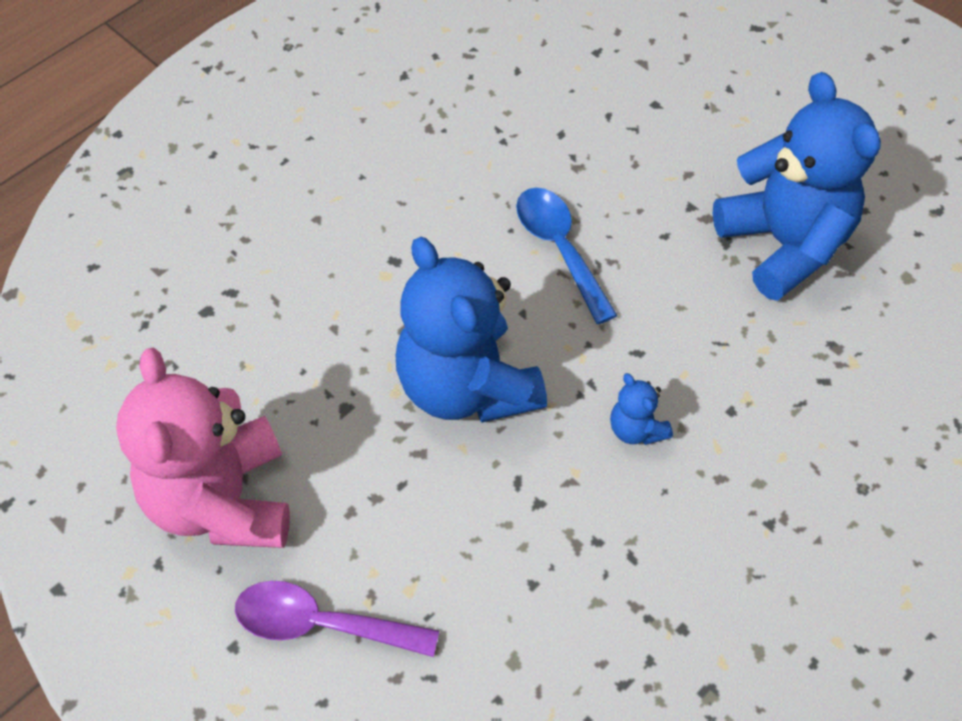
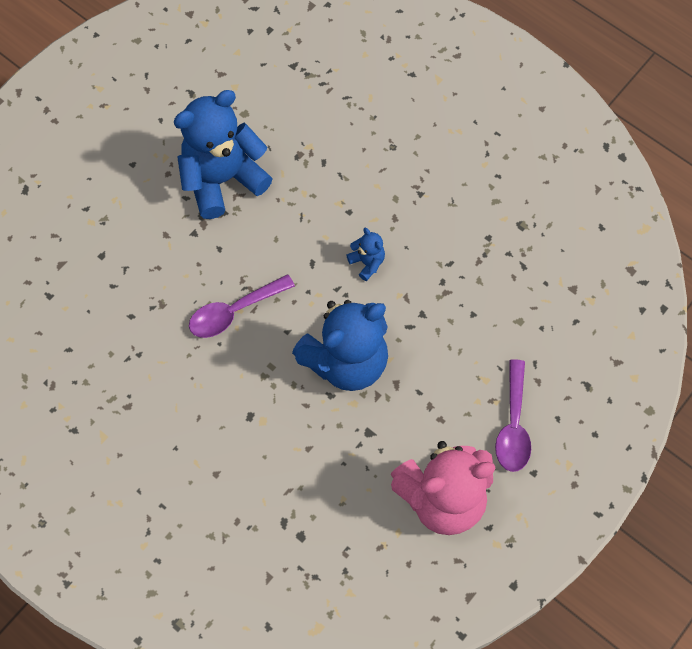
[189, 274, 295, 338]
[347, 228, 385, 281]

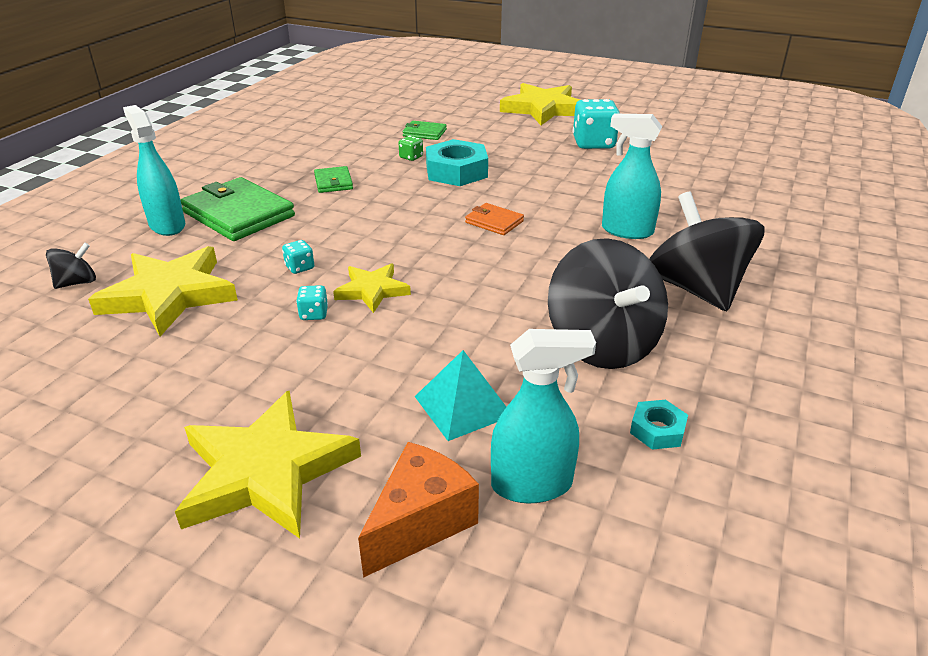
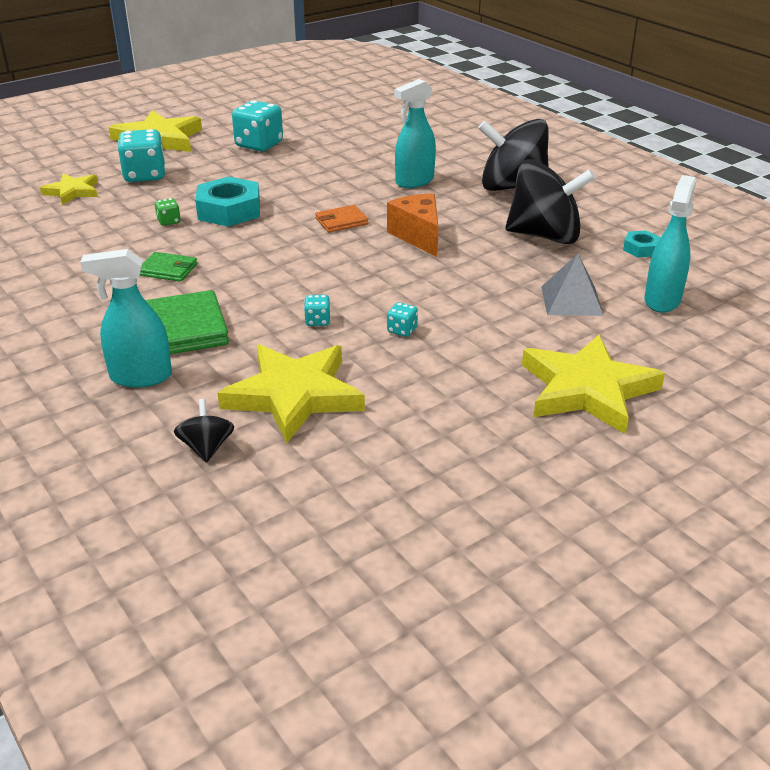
[403, 121, 447, 140] (first image)
[40, 173, 98, 205]
[541, 254, 604, 316]
[387, 193, 438, 257]
[118, 129, 166, 182]

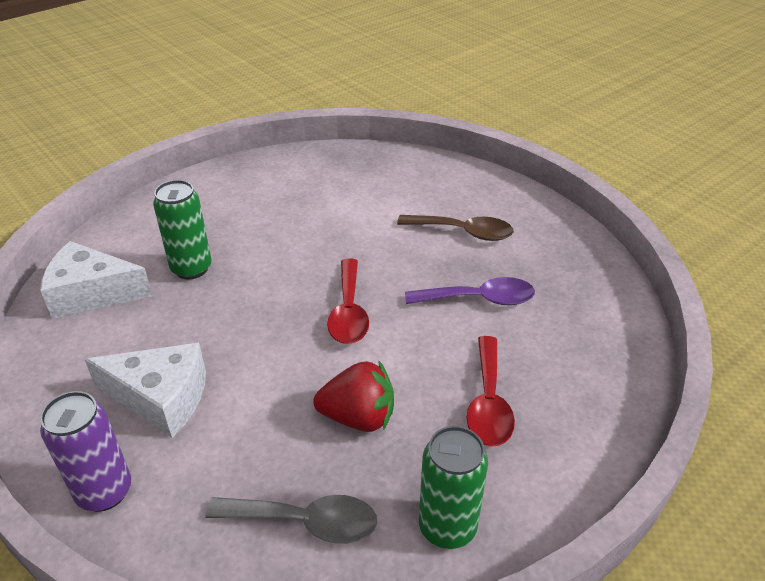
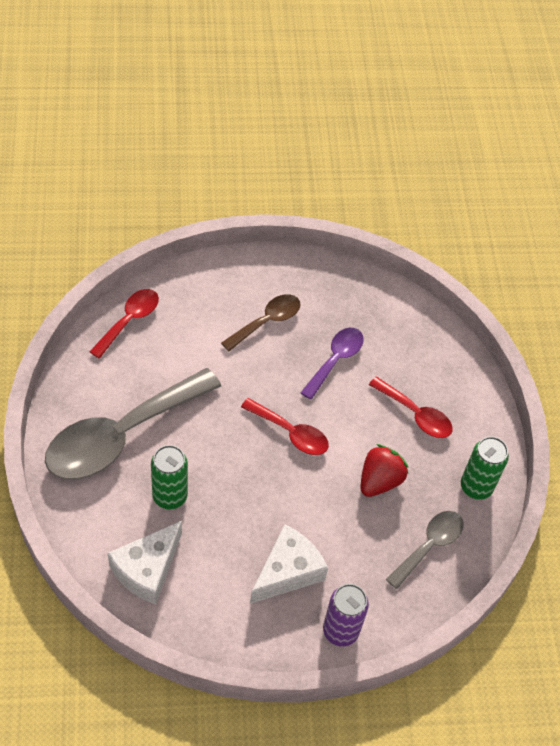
[89, 289, 159, 359]
[45, 368, 221, 480]

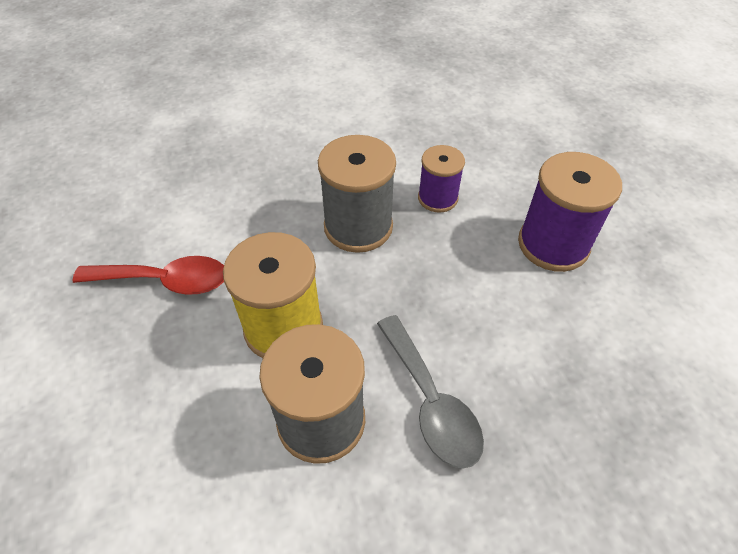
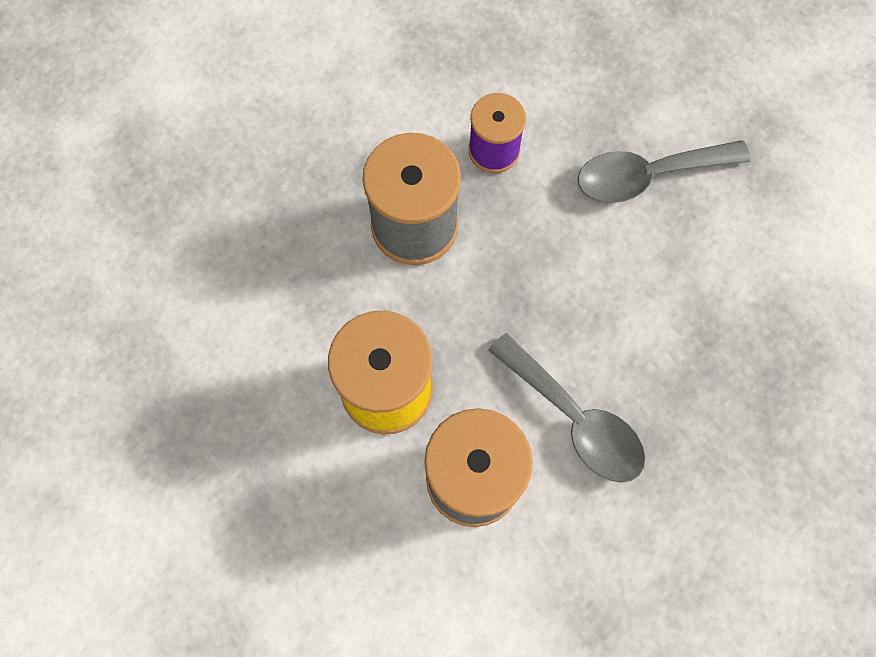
[578, 140, 751, 203]
[72, 256, 224, 295] (first image)

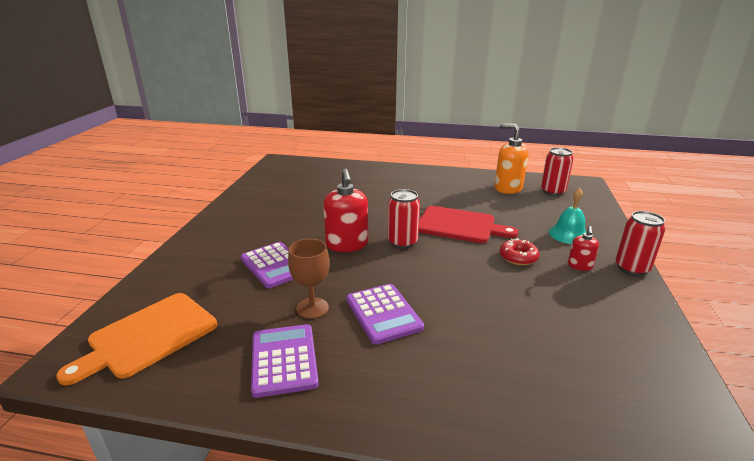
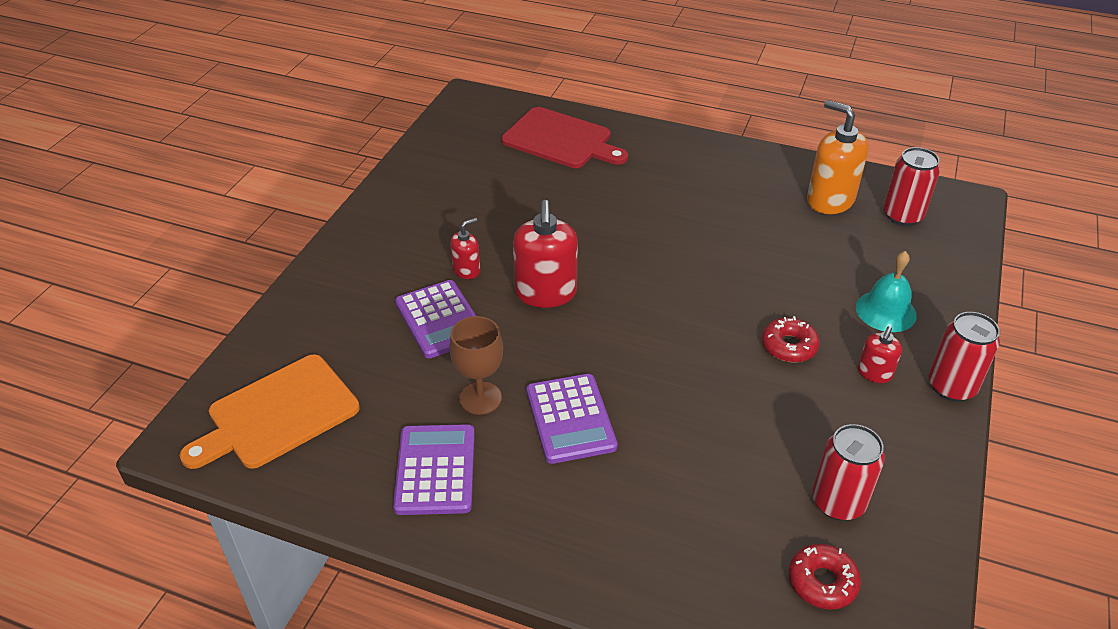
[812, 424, 885, 521]
[501, 107, 628, 168]
[450, 218, 480, 279]
[789, 544, 861, 609]

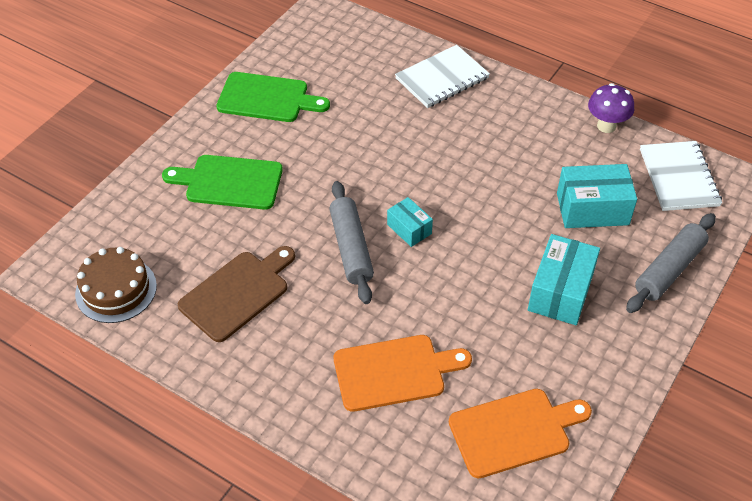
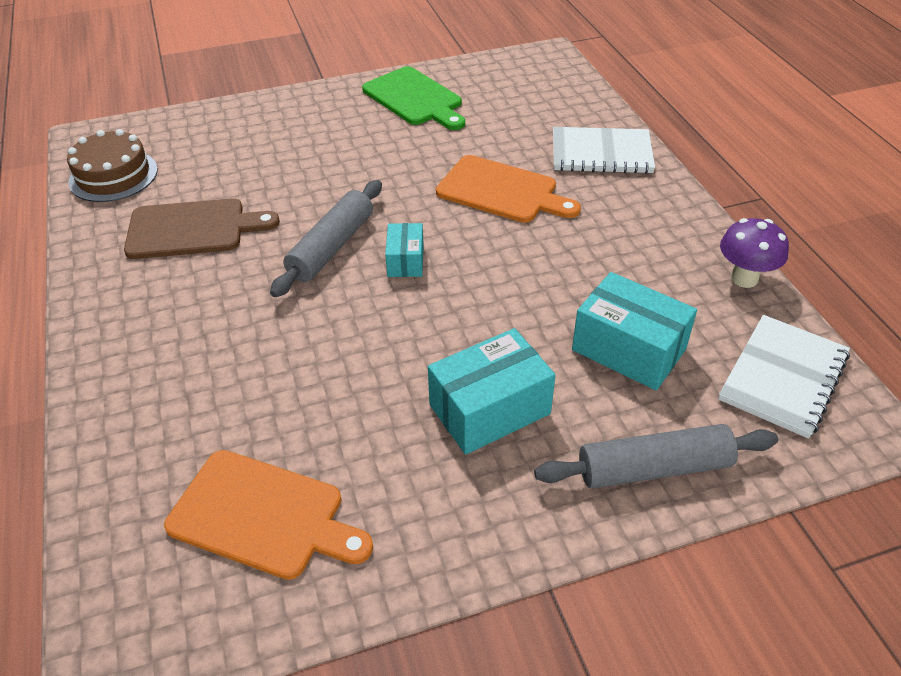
[162, 155, 283, 210] (first image)
[436, 155, 581, 223]

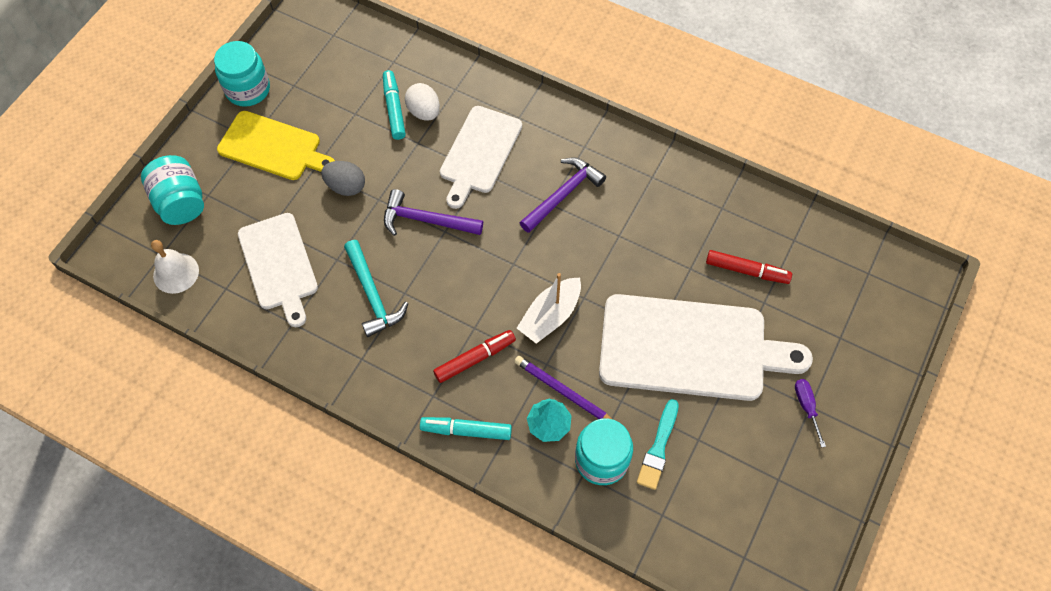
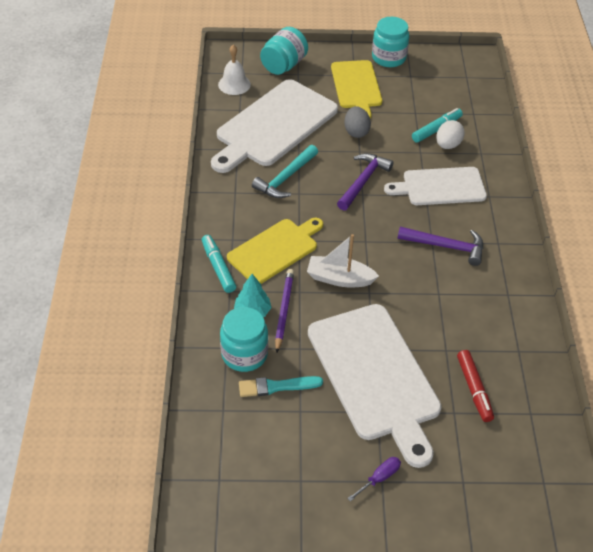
[337, 153, 394, 211]
[211, 79, 338, 173]
[227, 218, 323, 284]

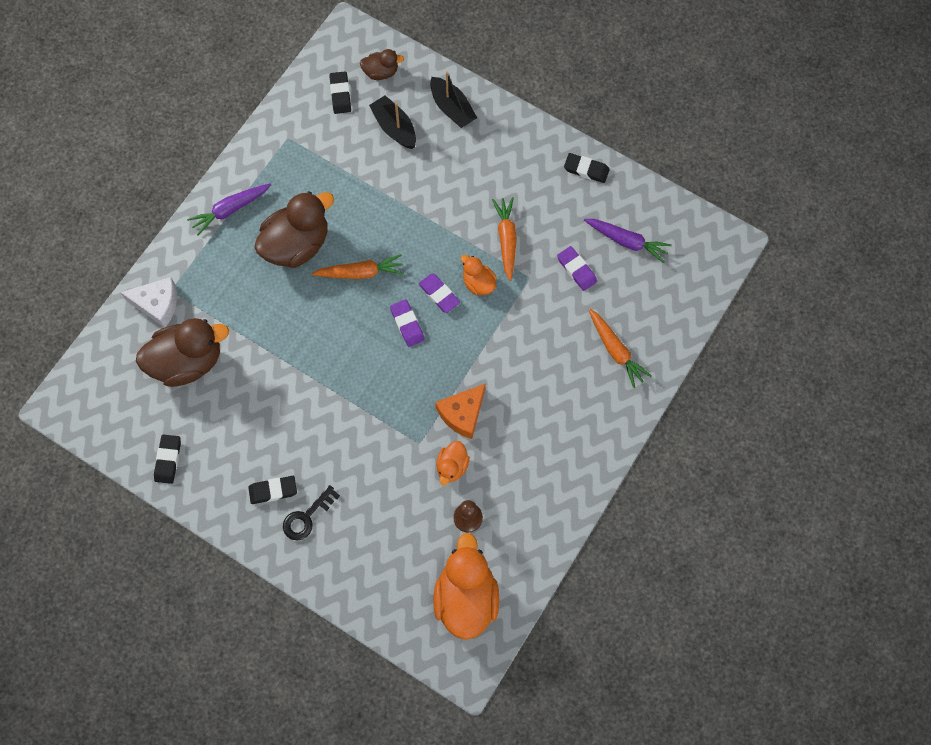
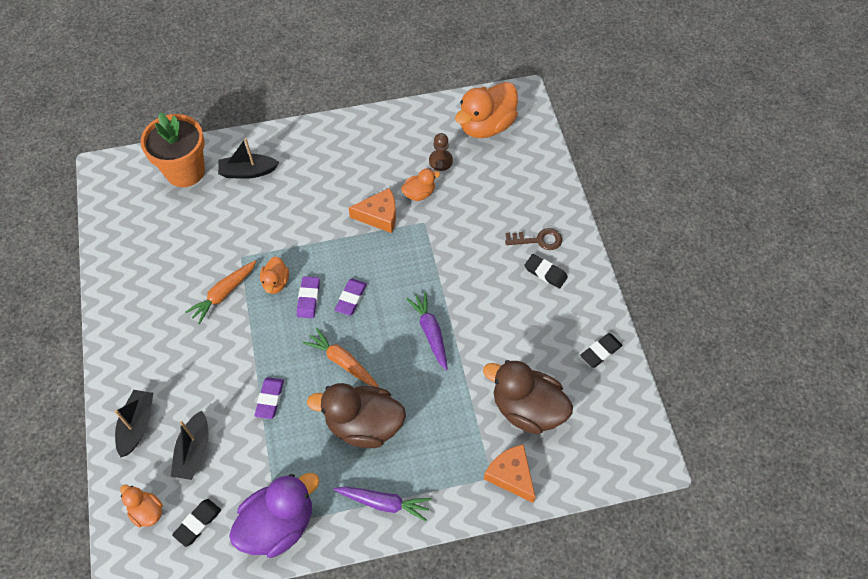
[120, 485, 163, 527]
[564, 153, 610, 183] (first image)
[406, 292, 448, 371]
[254, 377, 284, 419]
[484, 444, 535, 503]
[218, 138, 279, 179]
[505, 228, 562, 250]
[140, 112, 205, 187]
[229, 473, 319, 558]

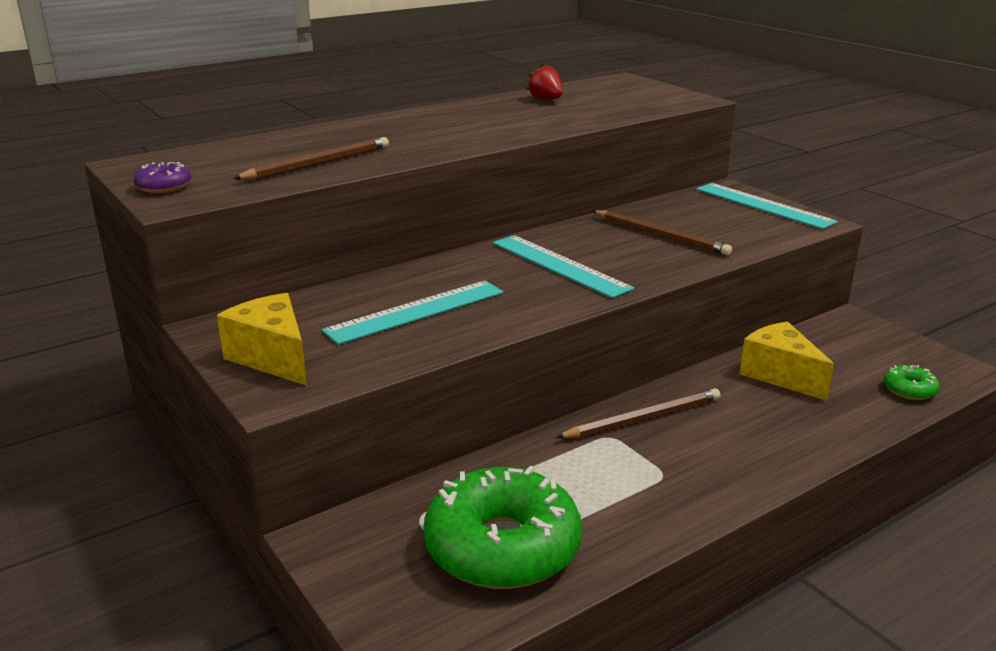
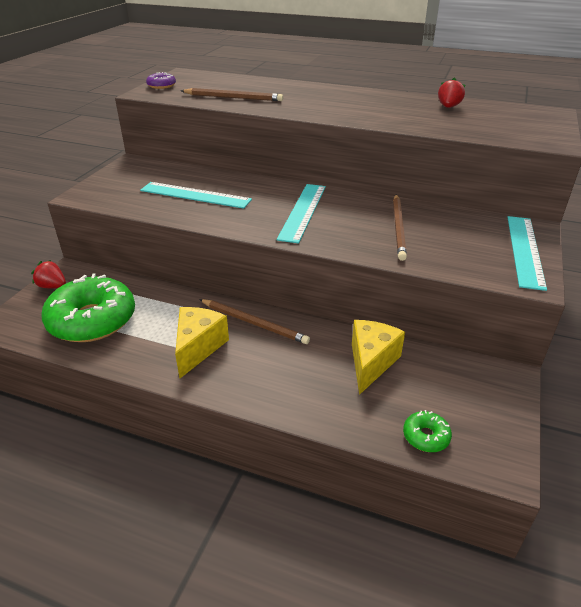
[175, 307, 229, 378]
[31, 260, 66, 289]

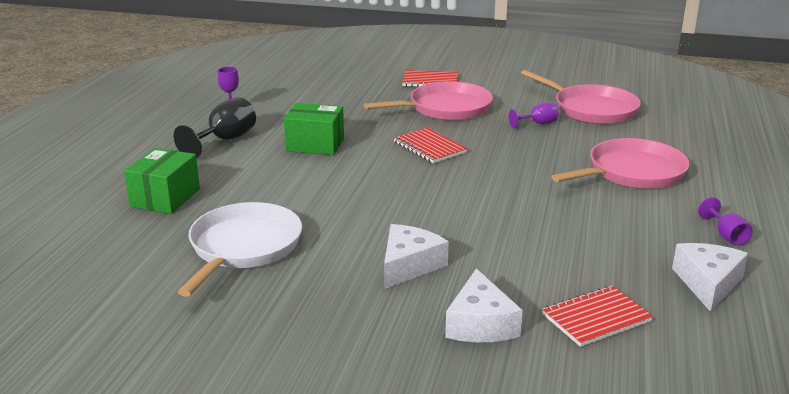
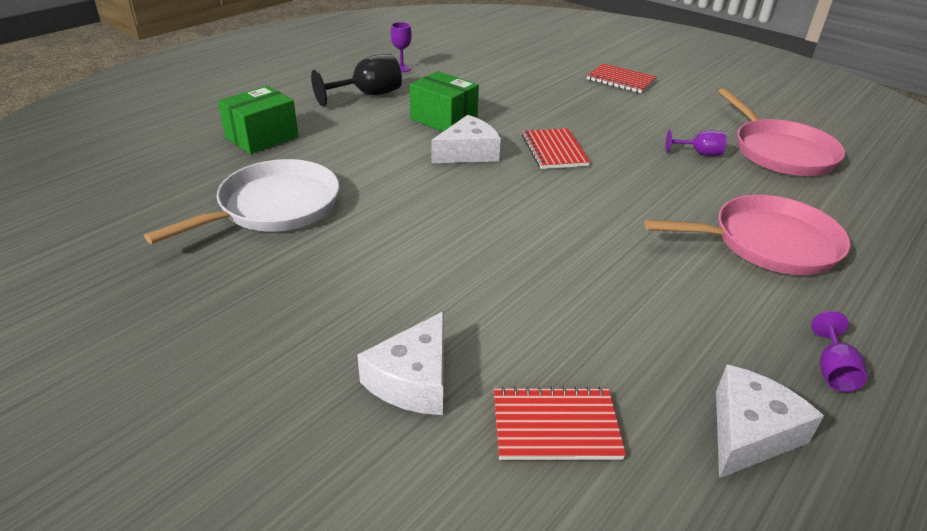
[364, 81, 493, 120] (first image)
[431, 115, 501, 163]

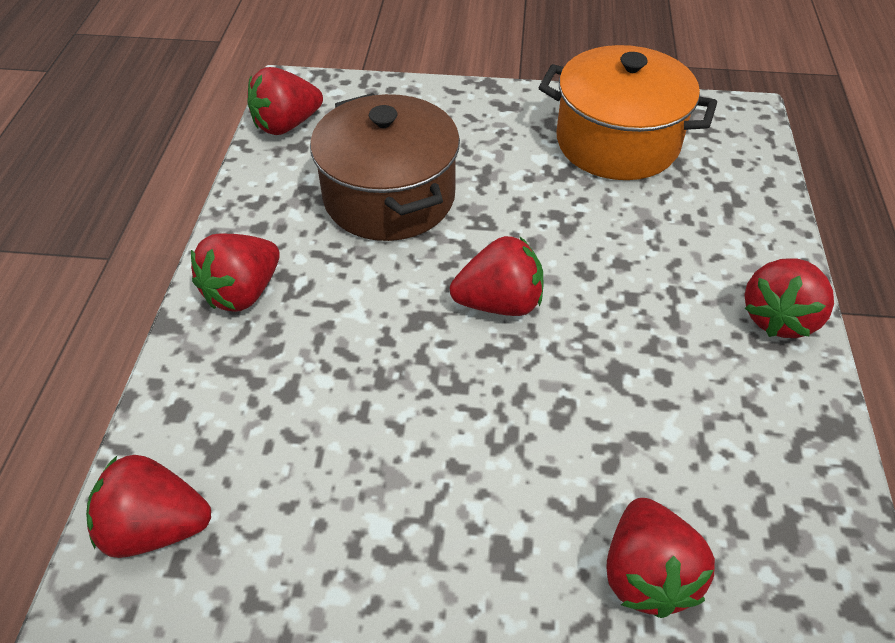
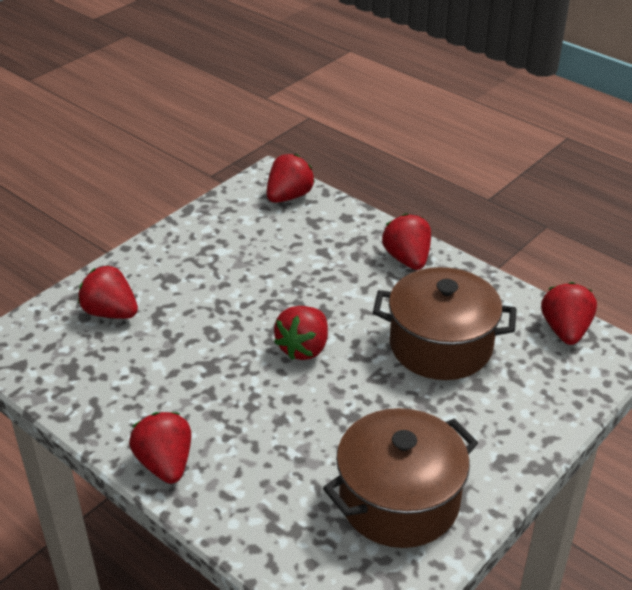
[323, 408, 478, 548]

